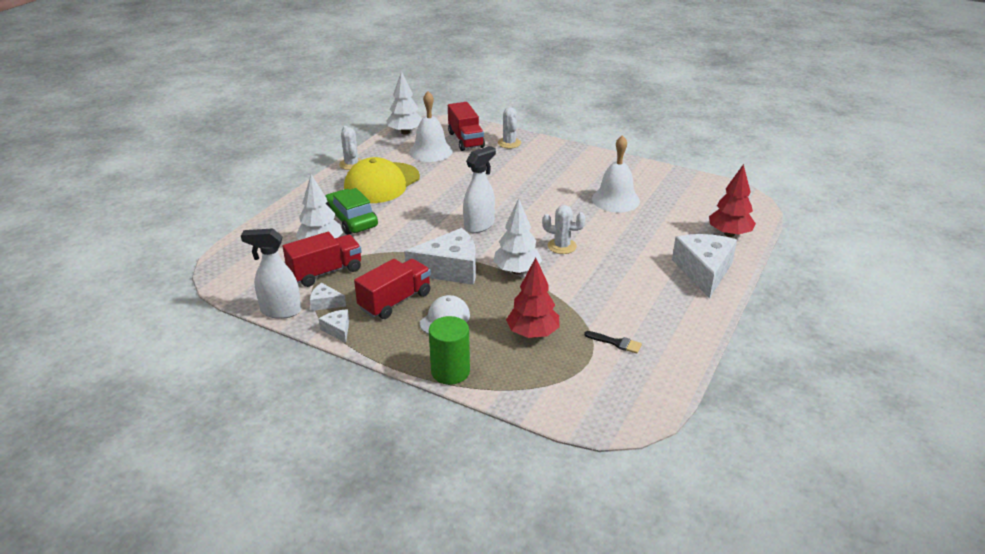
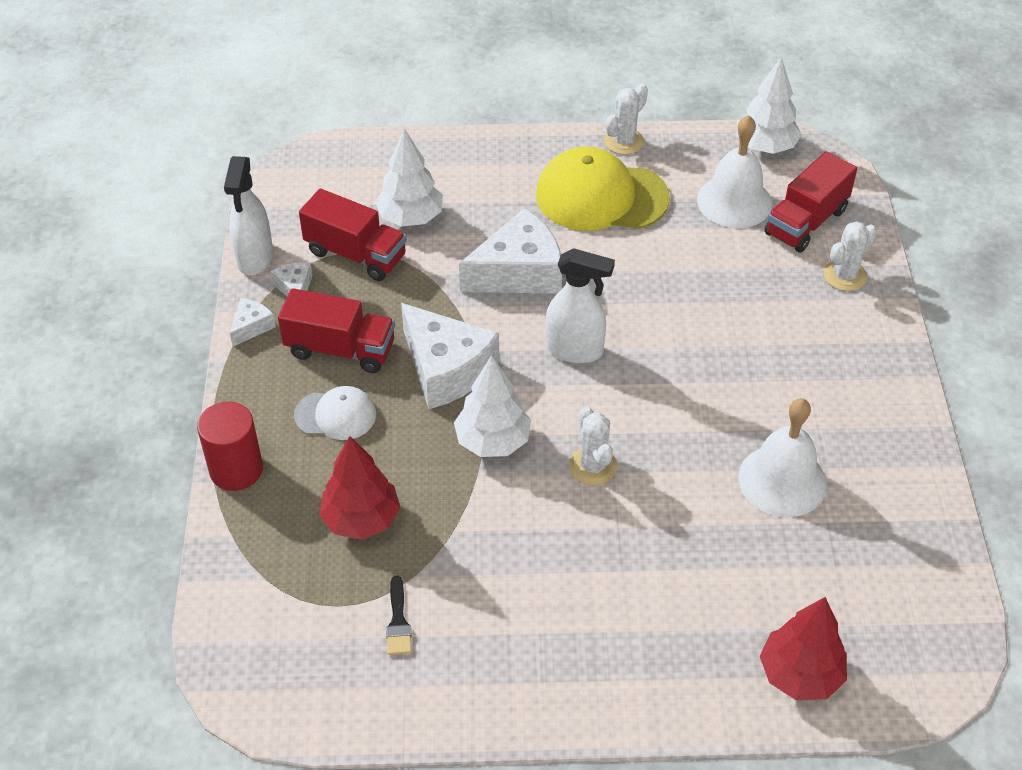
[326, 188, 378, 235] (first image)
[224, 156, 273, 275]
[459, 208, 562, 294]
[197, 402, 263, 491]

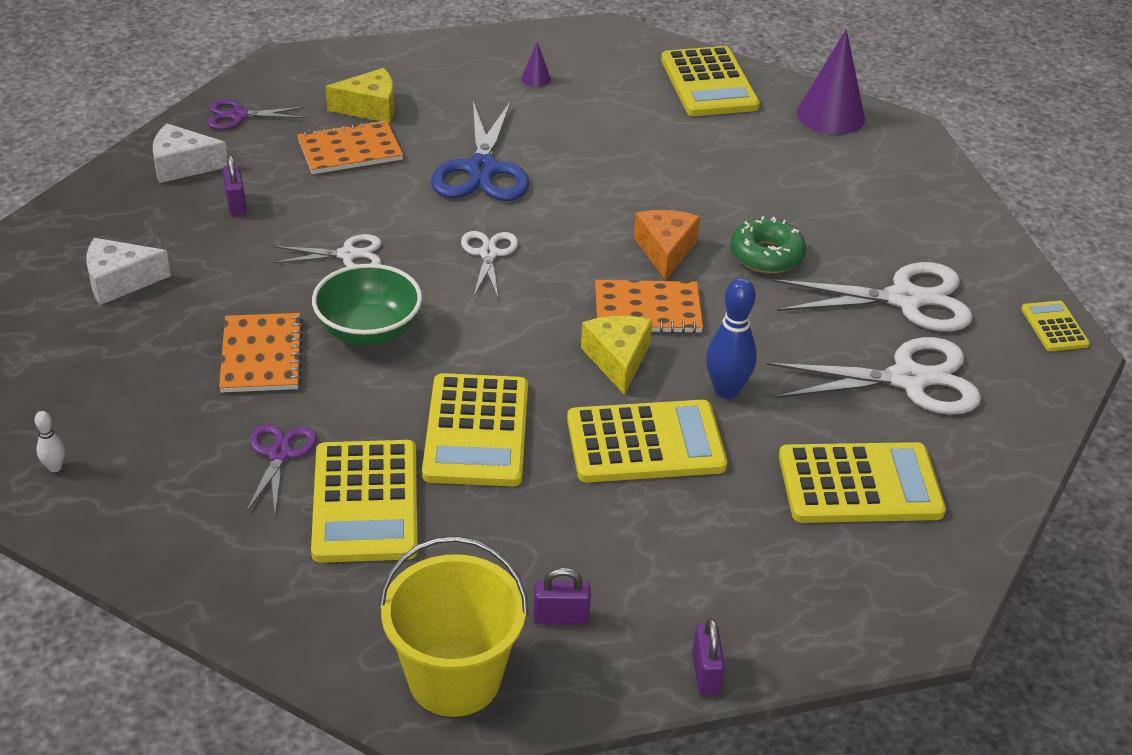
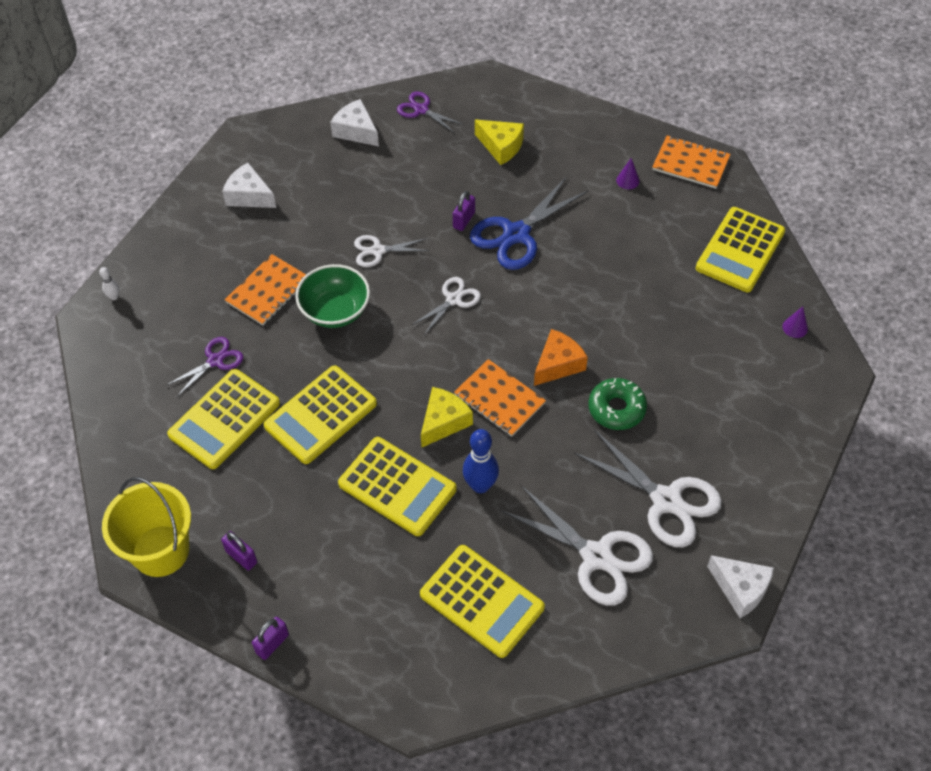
[782, 306, 808, 338]
[652, 136, 731, 189]
[453, 191, 475, 231]
[354, 235, 430, 267]
[707, 555, 774, 618]

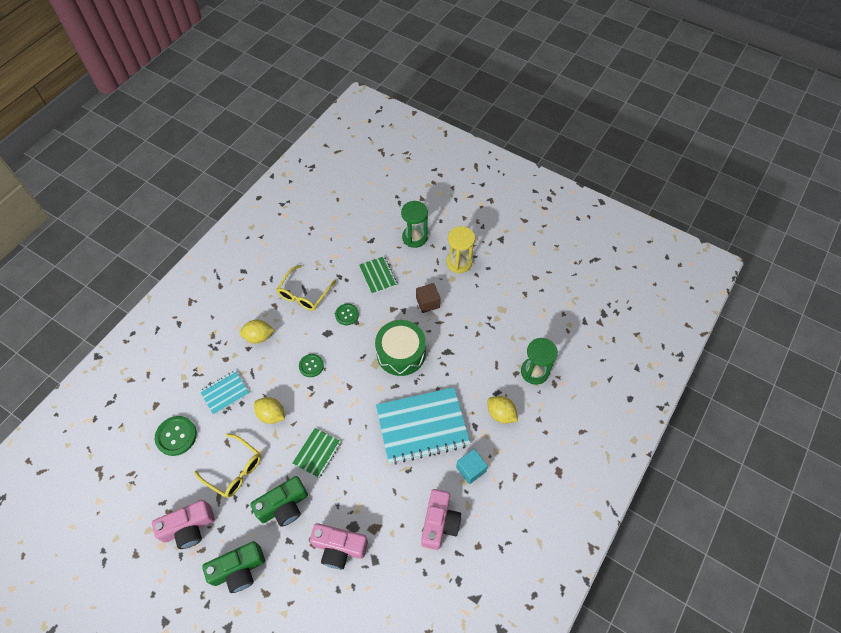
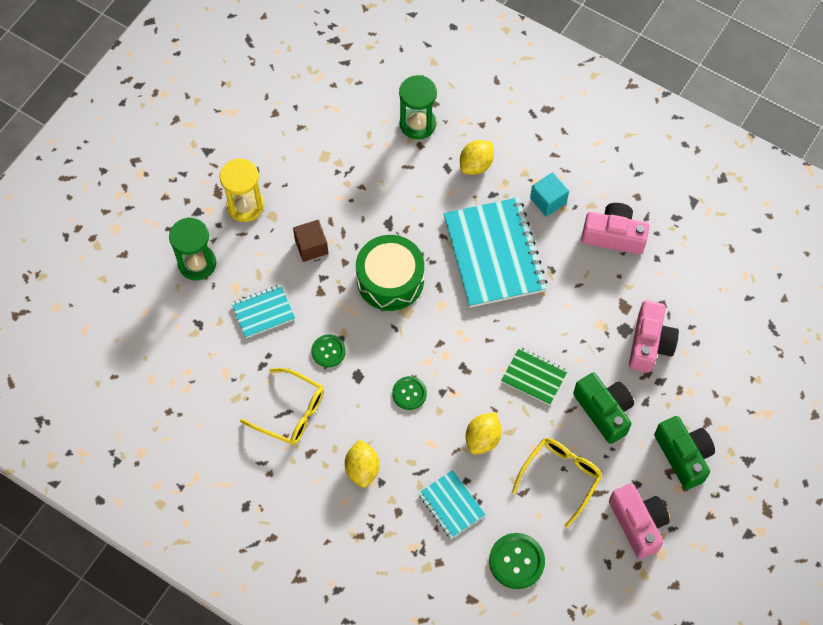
[231, 285, 295, 338]

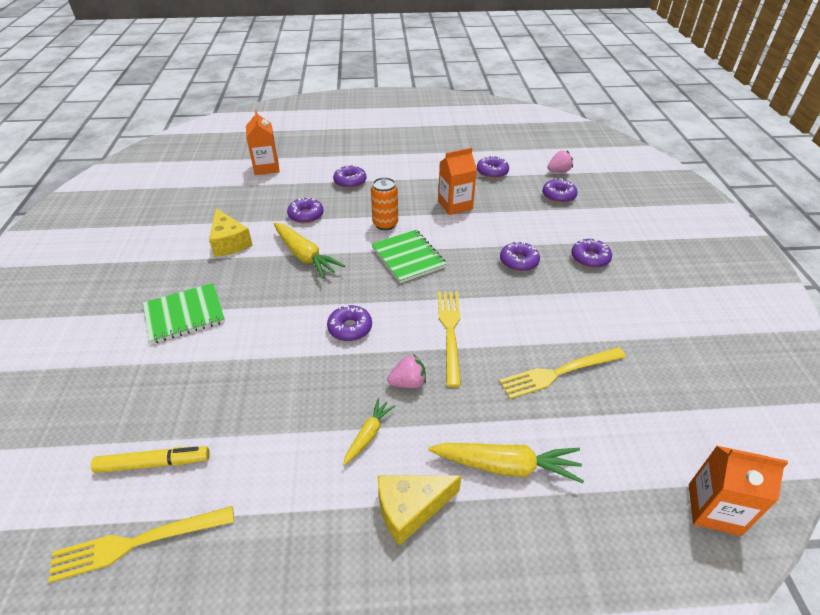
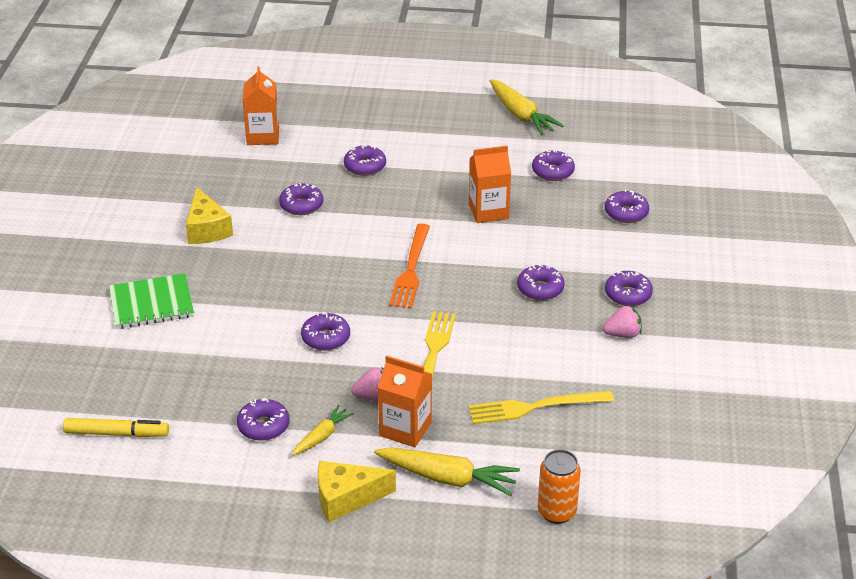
[603, 306, 642, 338]
[538, 449, 581, 524]
[490, 79, 564, 135]
[389, 224, 430, 309]
[378, 355, 432, 447]
[48, 506, 234, 583] (first image)
[237, 397, 290, 441]

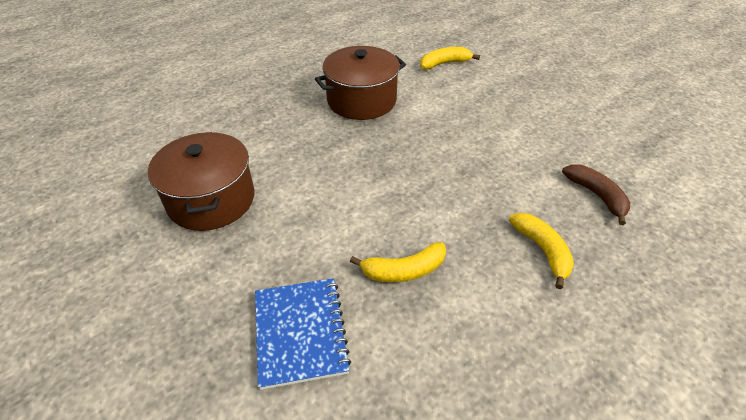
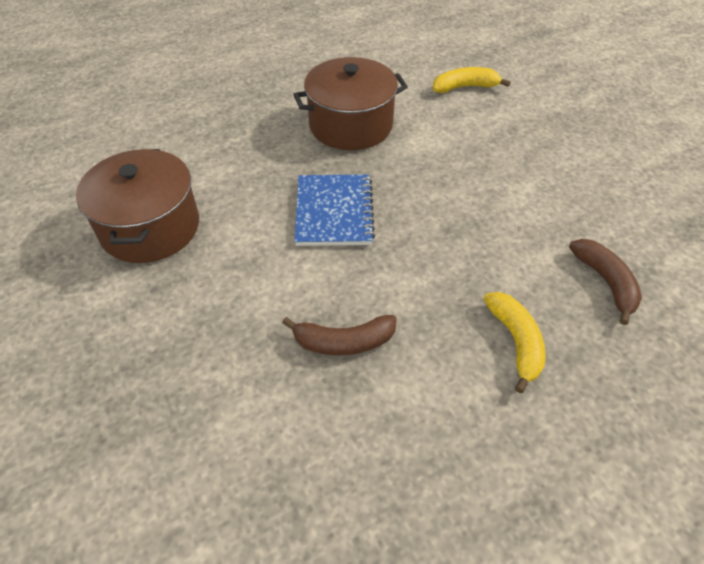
[282, 315, 397, 356]
[294, 174, 375, 246]

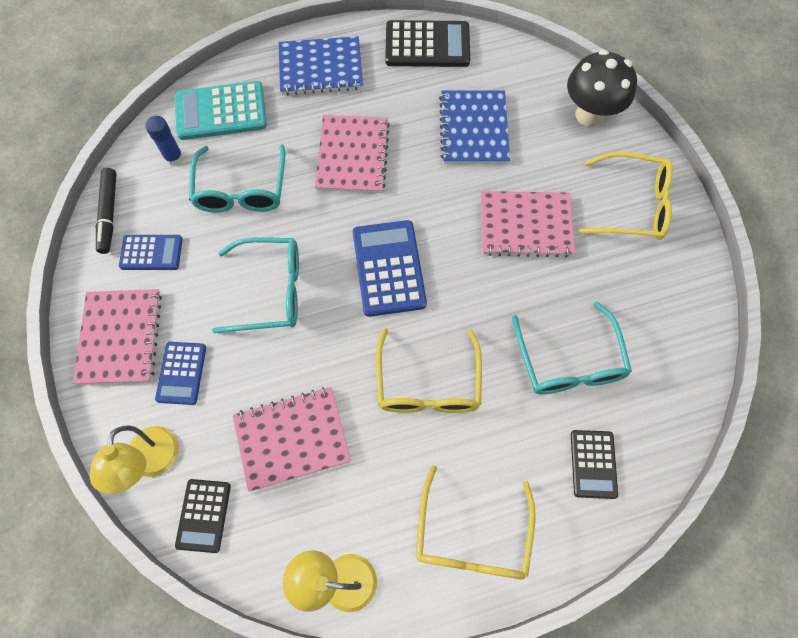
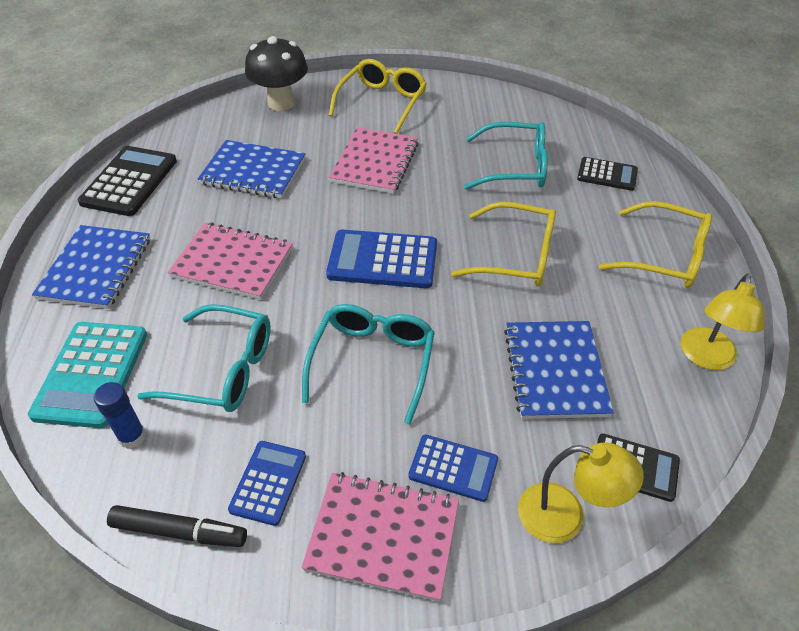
[504, 321, 614, 419]

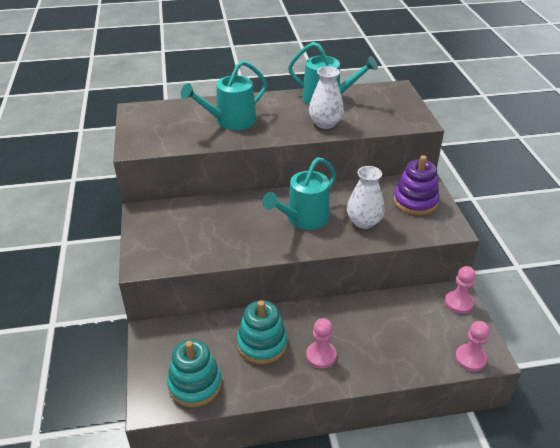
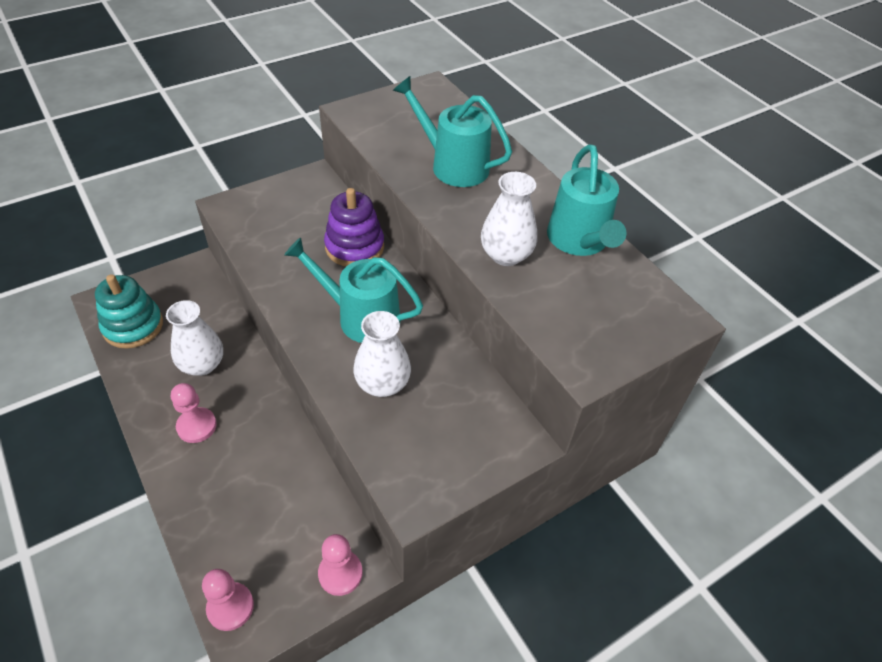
[324, 188, 384, 267]
[166, 300, 223, 376]

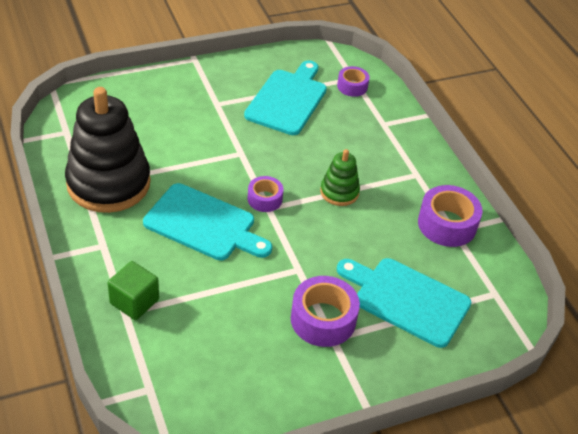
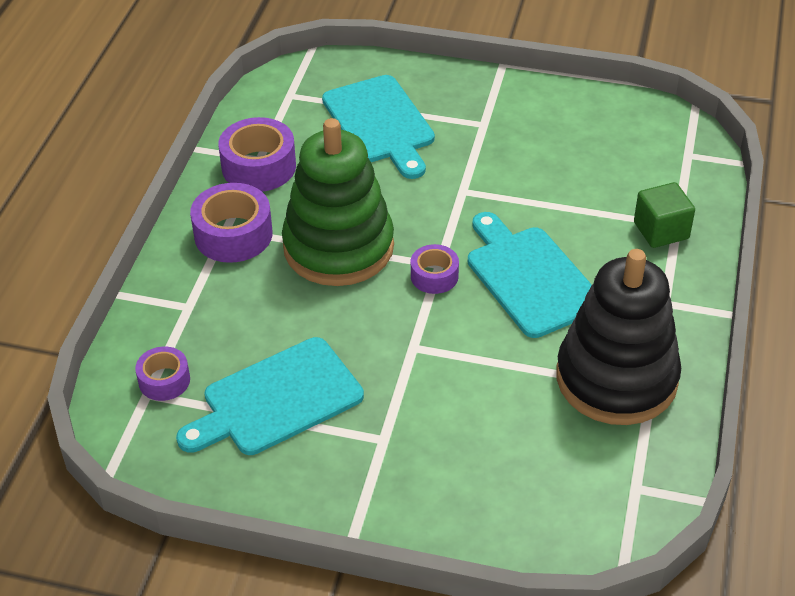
[282, 118, 394, 286]
[190, 183, 272, 263]

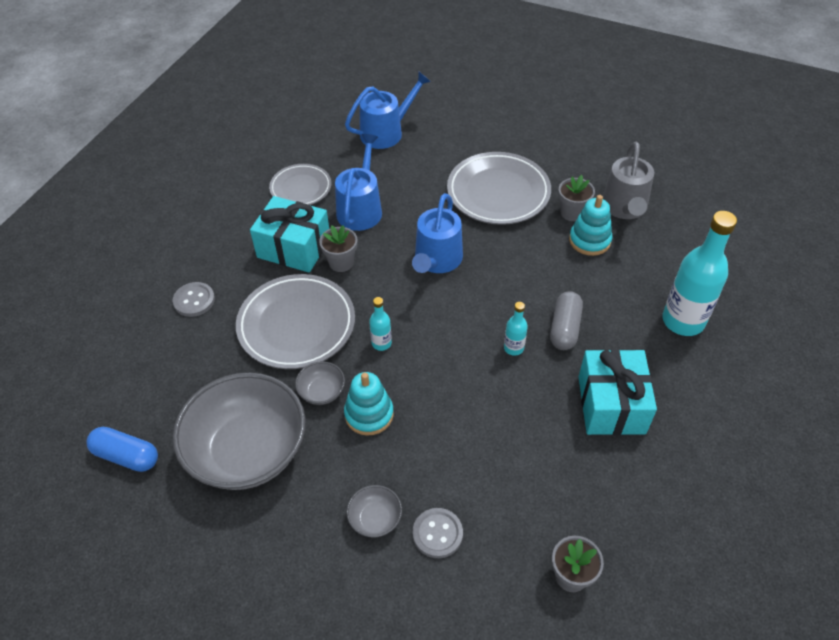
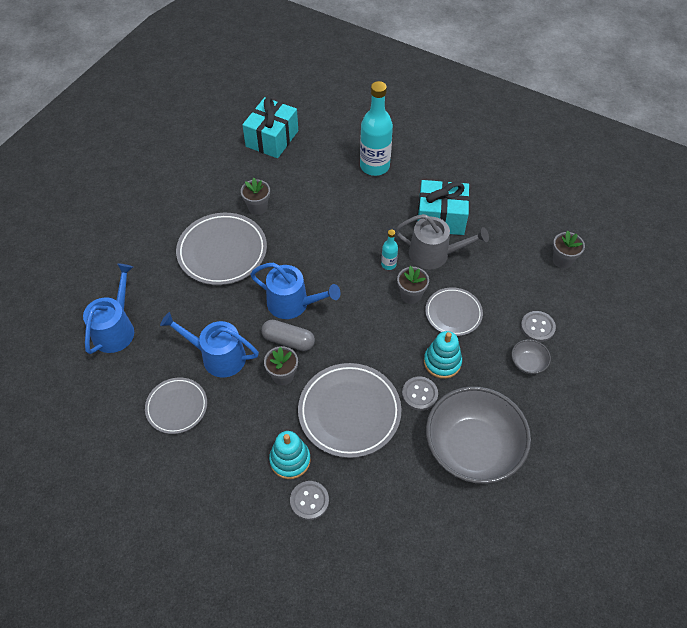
[83, 264, 134, 354]
[395, 214, 489, 269]
[269, 431, 310, 479]
[242, 97, 298, 158]
[261, 320, 315, 351]
[369, 297, 392, 351] (first image)
[402, 376, 438, 411]
[86, 427, 158, 472] (first image)
[397, 266, 429, 304]
[425, 287, 483, 336]

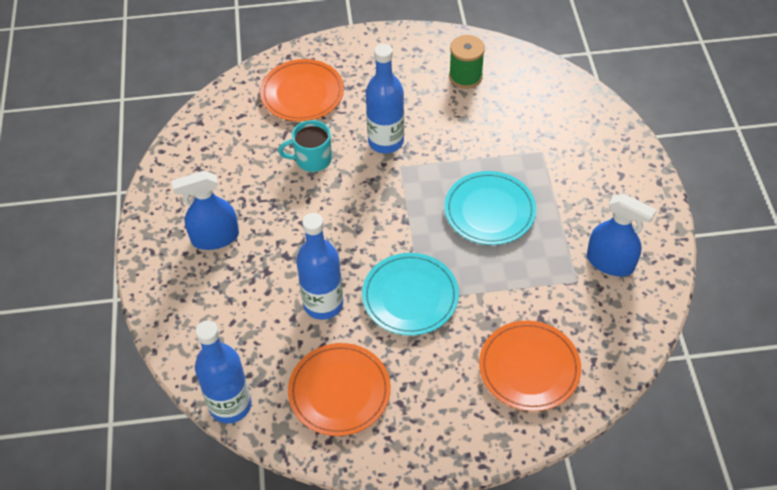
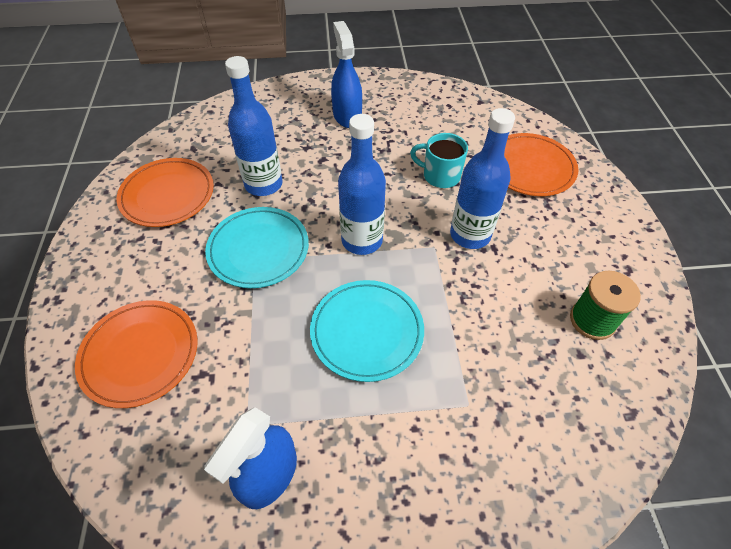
[410, 133, 468, 188]
[338, 114, 386, 255]

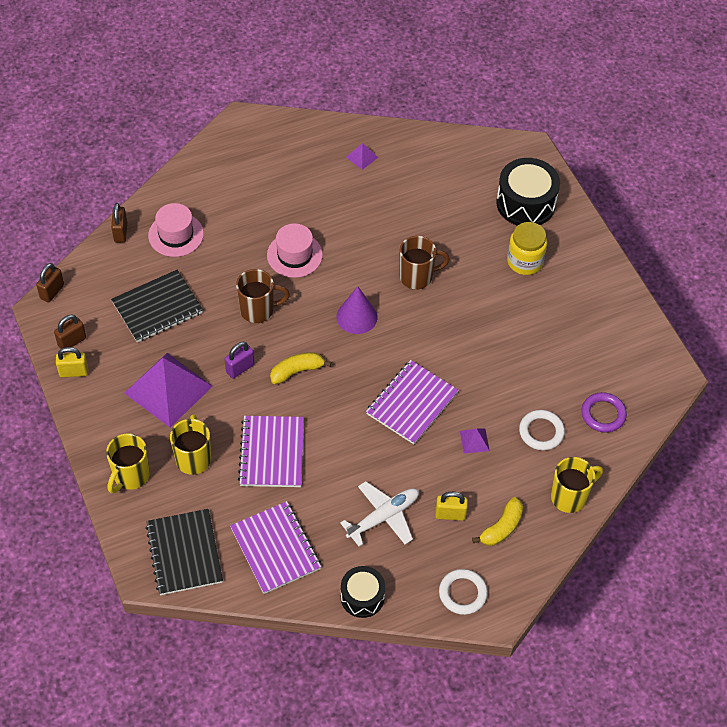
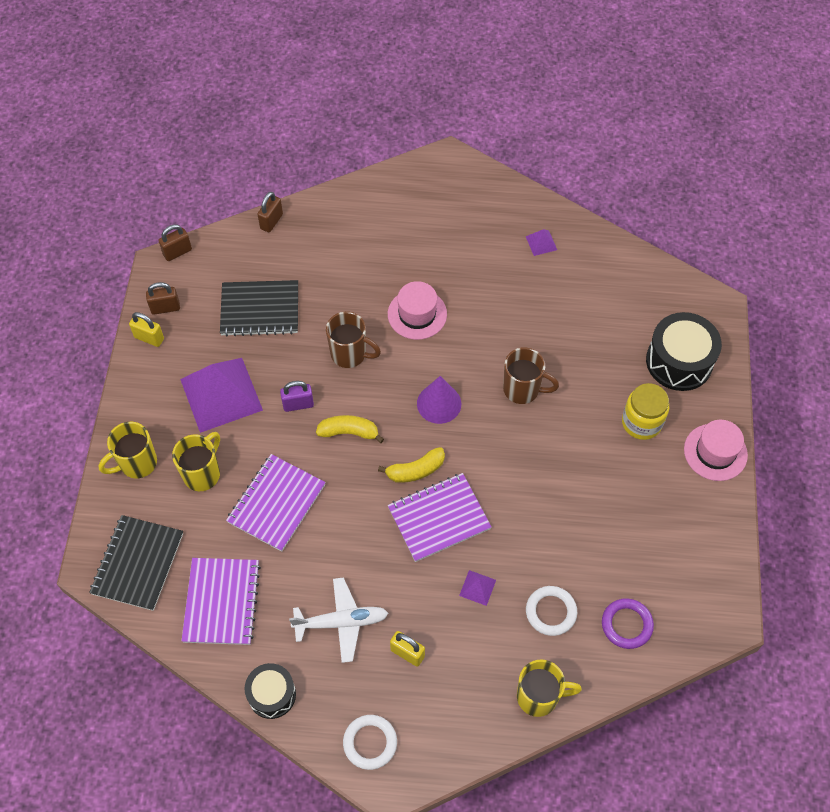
[684, 420, 748, 481]
[378, 447, 445, 483]

